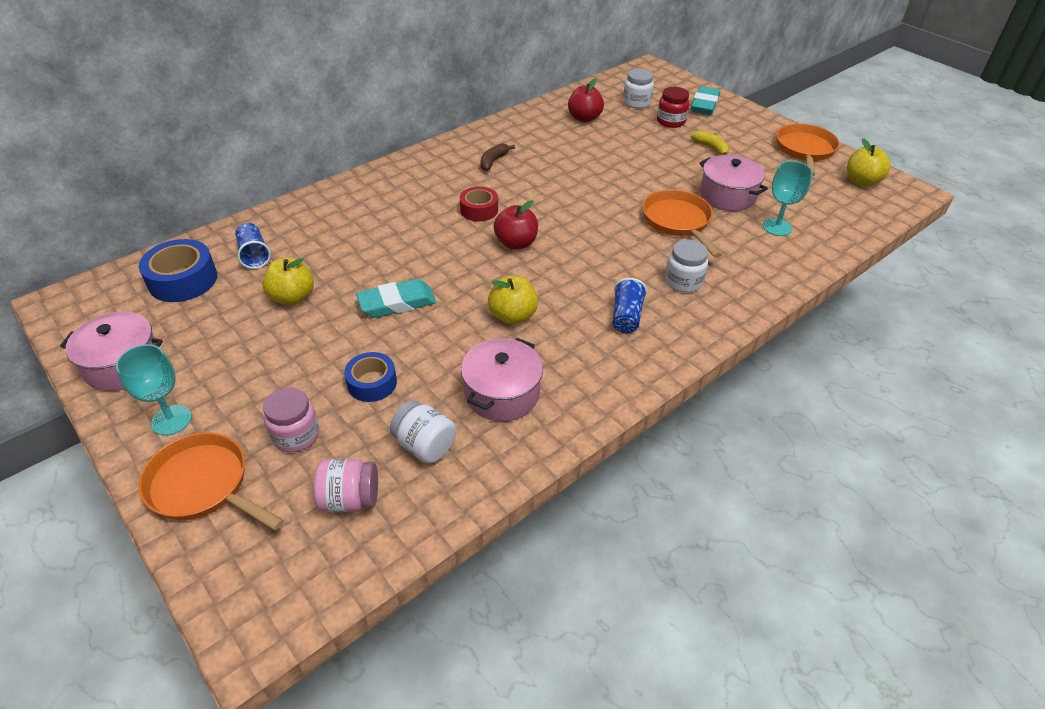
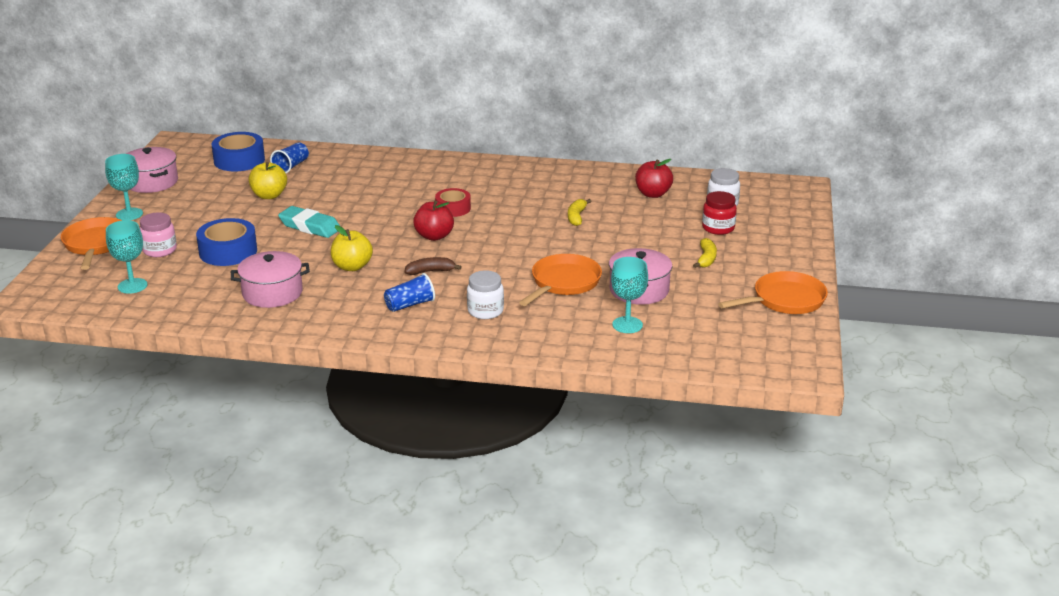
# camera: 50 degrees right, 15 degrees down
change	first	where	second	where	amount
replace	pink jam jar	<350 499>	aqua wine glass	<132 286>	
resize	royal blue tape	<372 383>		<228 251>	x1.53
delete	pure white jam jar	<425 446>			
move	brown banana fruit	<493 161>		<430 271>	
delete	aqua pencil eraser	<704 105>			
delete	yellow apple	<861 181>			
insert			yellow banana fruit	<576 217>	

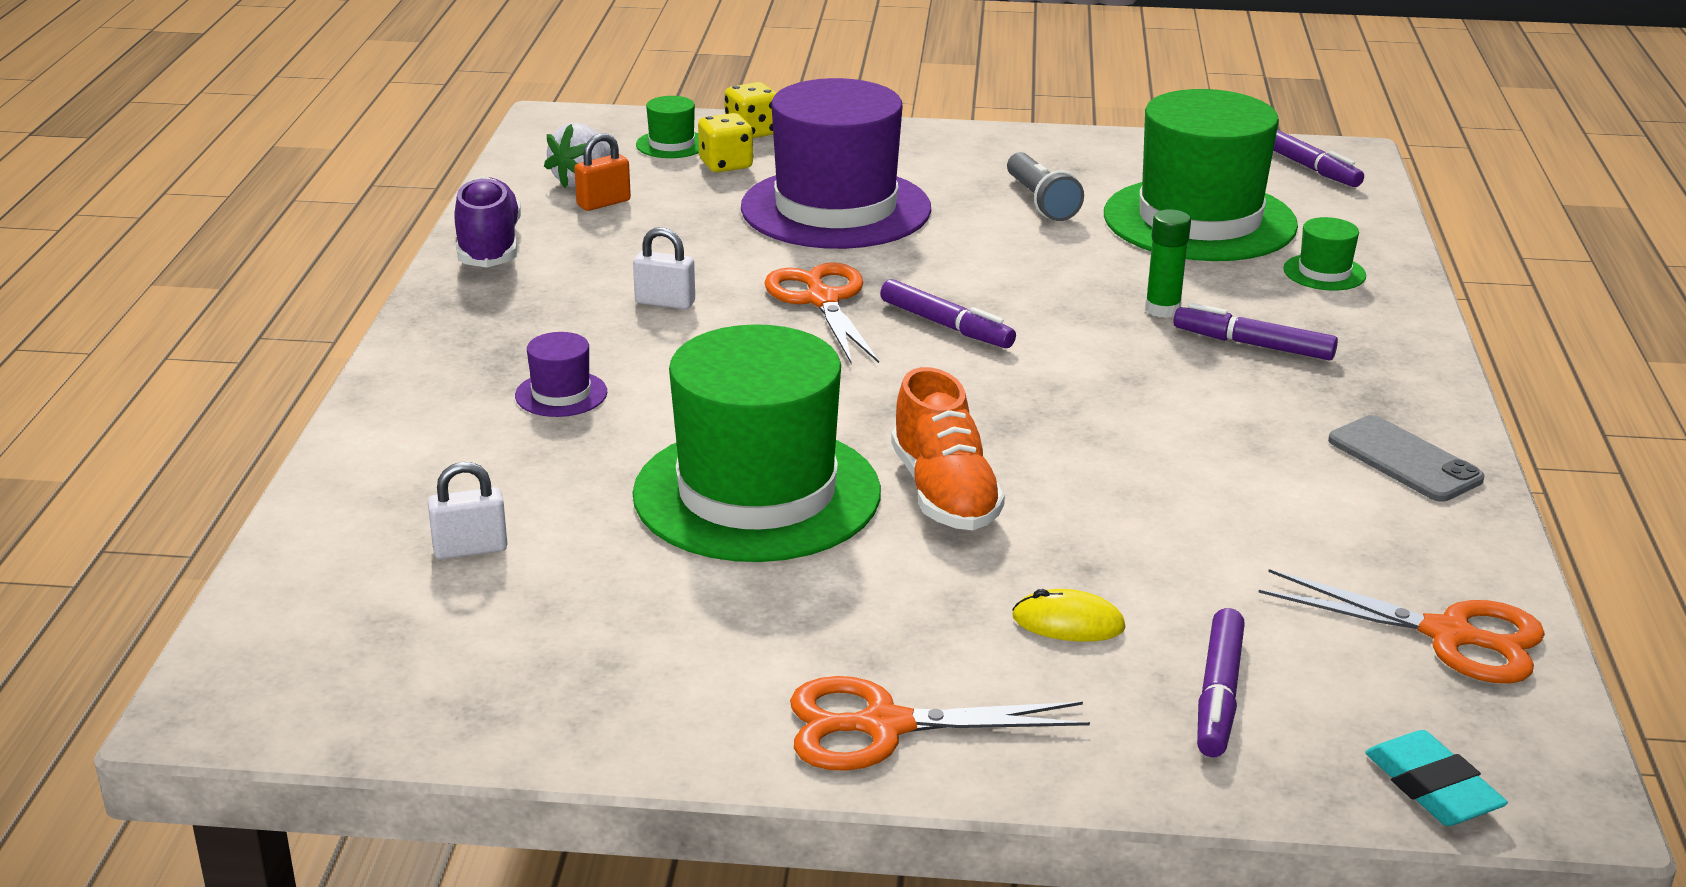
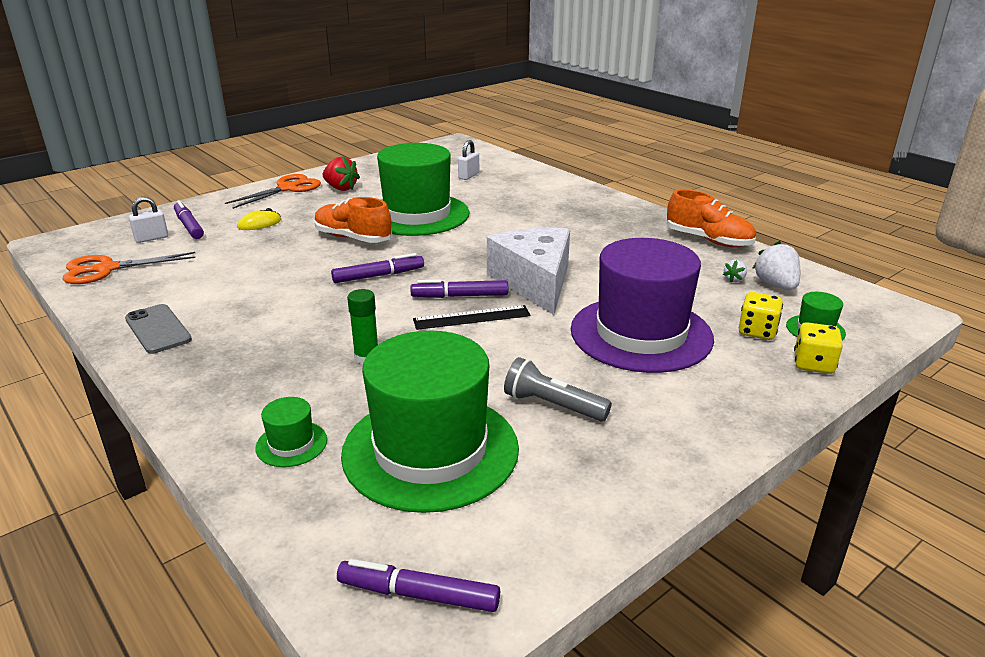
# camera: 135 degrees right, 0 degrees up
change	first	where	second	where	amount
recolor	royal purple shoe	<489 247>	orange shoe	<708 240>	
delete	royal purple hat	<561 394>			
replace	orange lock	<603 203>	pure white toy strawberry	<734 279>	
move	pure white lock	<665 302>		<151 238>	
replace	orange shears	<822 300>	pure white cheese wedge	<535 282>	
move	royal purple felt pen	<1253 345>		<378 276>	
rotate	grey smartphone	<1404 460>		<158 329>	45 degrees clockwise
delete	aqua pencil eraser	<1432 787>			
insert			crimson toy strawberry	<341 188>	
insert			ebony measuring stick	<472 317>	

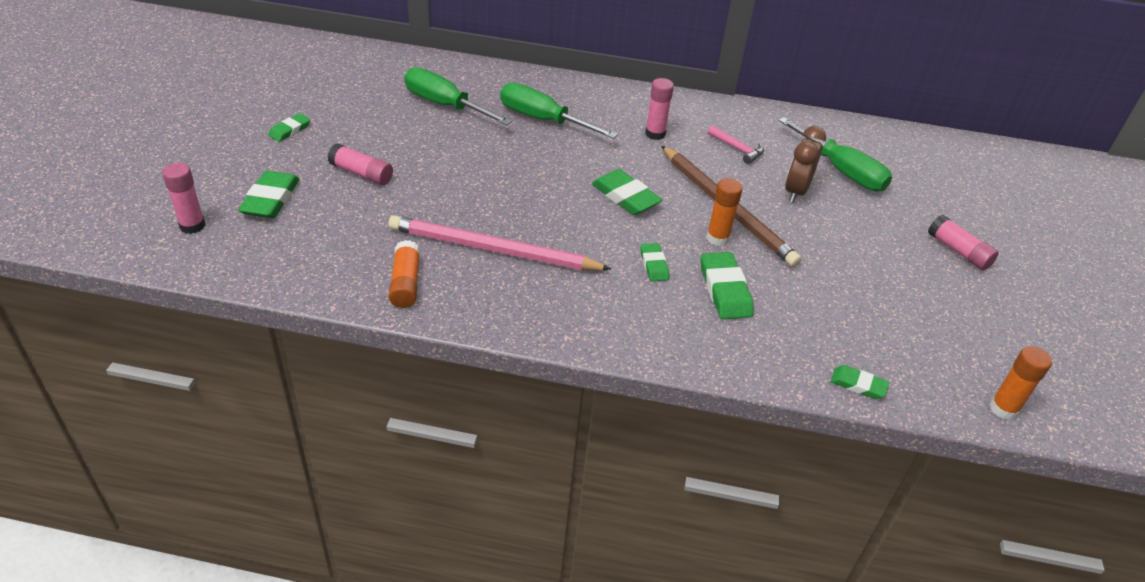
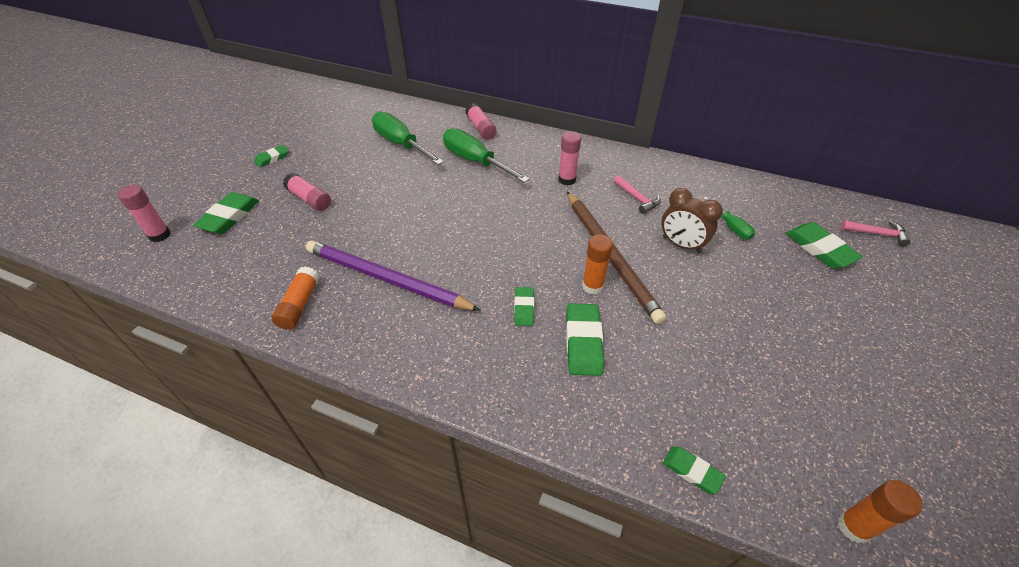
# camera: 15 degrees right, 5 degrees up
change	first	where	second	where	amount
recolor	pink pencil	<493 249>	royal purple pencil	<386 279>	
move	leaf-green pencil eraser	<625 196>		<819 249>	
resize	leaf-green hand screwdriver	<841 170>		<730 226>	x0.53
rotate	brown clock	<796 192>		<681 245>	90 degrees counterclockwise
move	pink glue	<958 251>		<481 128>	
insert			pink carpenter's hammer	<877 234>	

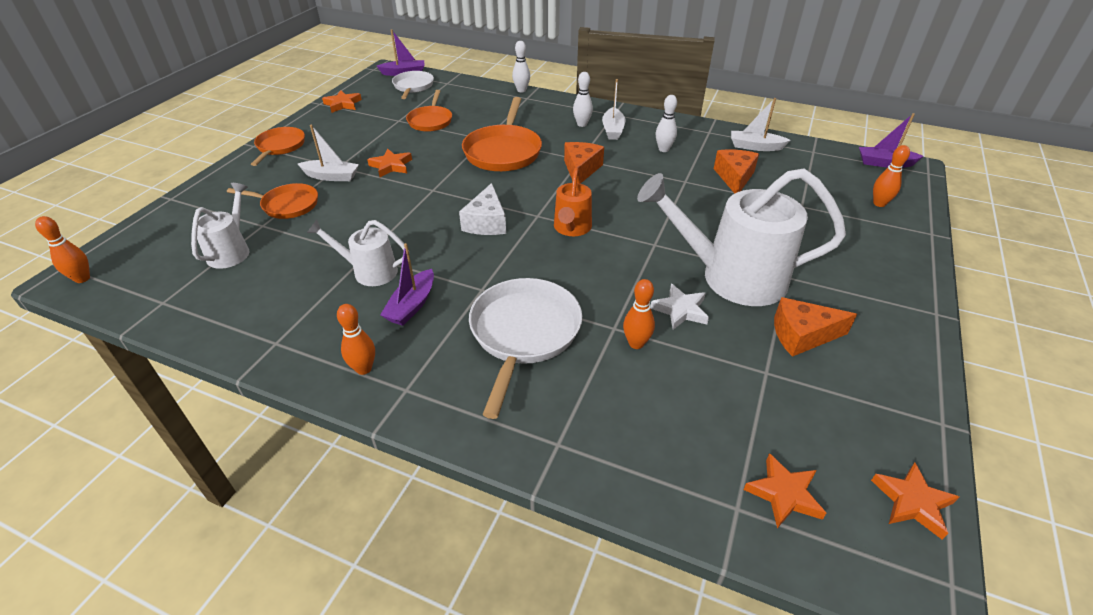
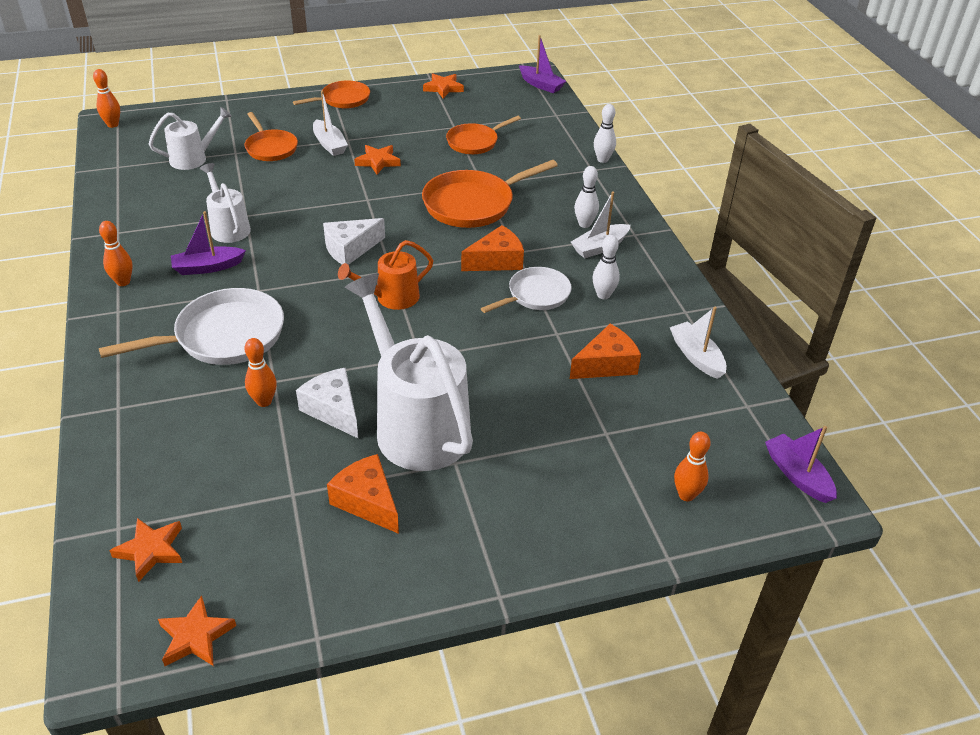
# camera: 50 degrees right, 0 degrees up
change	first	where	second	where	amount
move	pure white skillet	<413 87>		<535 295>	
replace	pure white star shape	<680 310>	pure white cheese wedge	<333 410>	

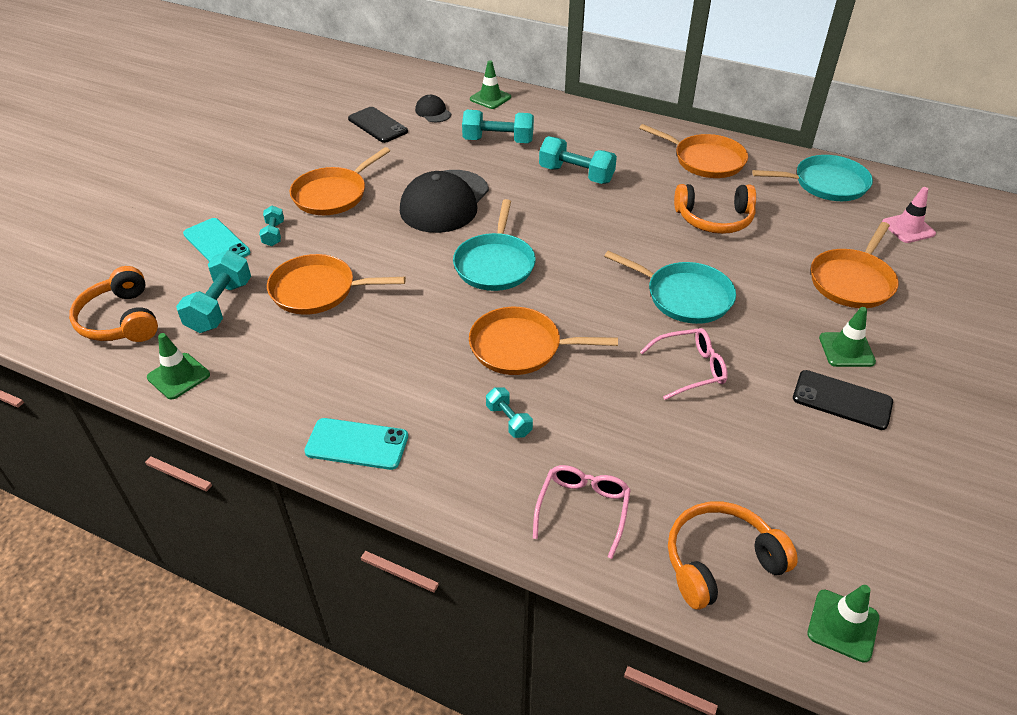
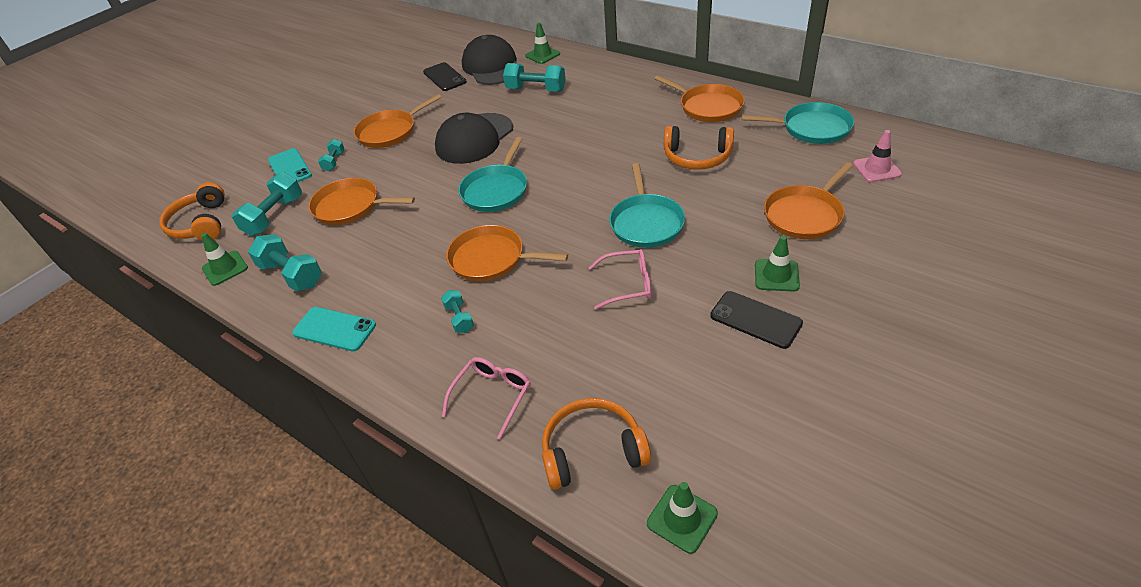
# camera: 15 degrees right, 0 degrees up
change	first	where	second	where	amount
resize	ebony peaked cap	<433 112>		<492 66>	x2.16
move	aqua free weight	<576 174>		<291 275>	
rotate	aqua skillet	<685 296>		<646 223>	45 degrees clockwise

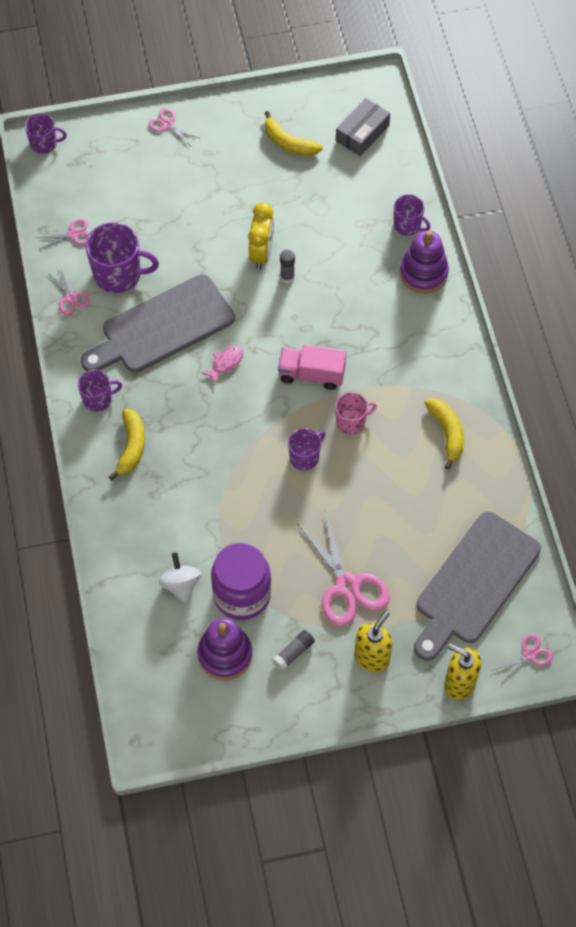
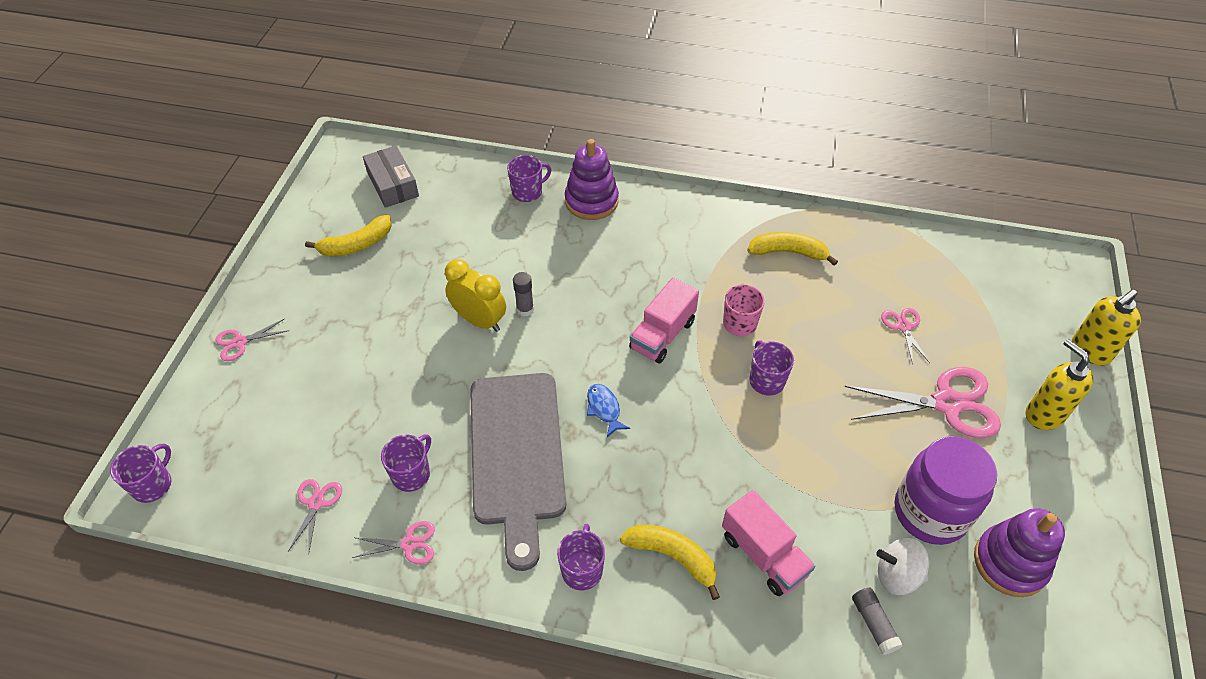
# camera: 65 degrees left, 10 degrees down
change	first	where	second	where	amount
resize	royal purple tea mug	<118 275>		<412 474>	x0.59
recolor	pink fish	<225 363>	royal blue fish	<604 409>	
move	grey glue	<293 652>		<873 624>	
delete	grey cutting board	<474 583>			
move	pink shears	<529 655>		<903 327>	
insert			pink toy truck	<763 554>	

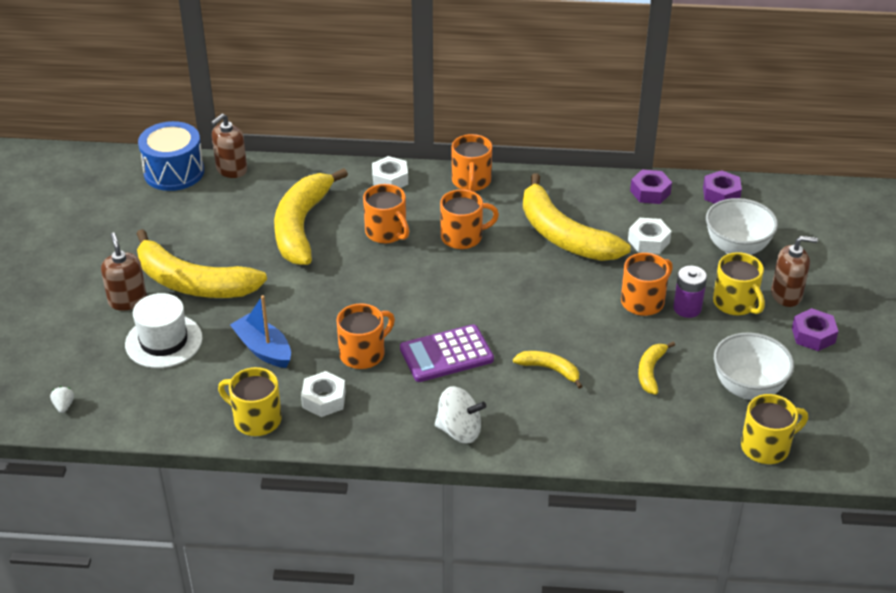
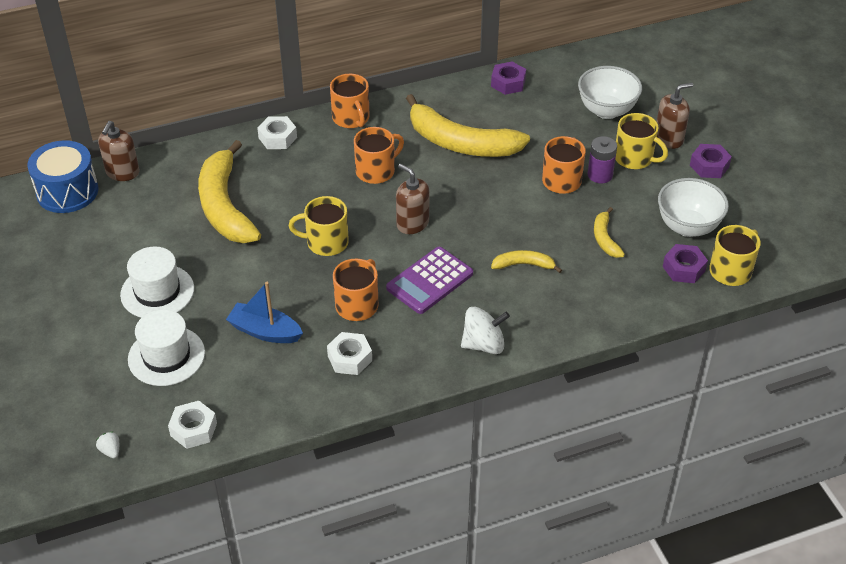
# camera: 25 degrees left, 5 degrees up
change	first	where	second	where	amount
move	brown pump bottle	<127 300>		<412 223>	
replace	yellow banana fruit	<193 283>	pure white hat	<157 292>	
move	yellow tea mug	<256 419>		<326 242>	
delete	orange tea mug	<386 232>			
move	pure white hexagon nut	<648 241>		<193 429>	
move	royal purple hexagon nut	<721 194>		<684 268>	

